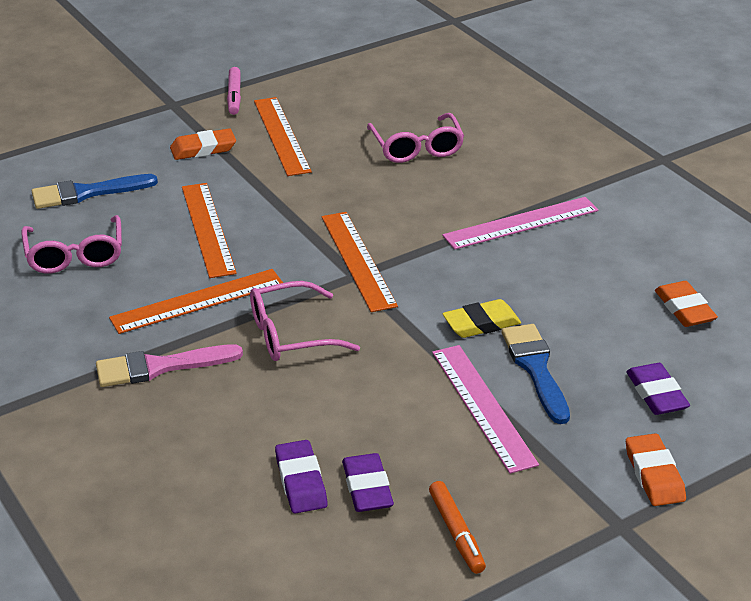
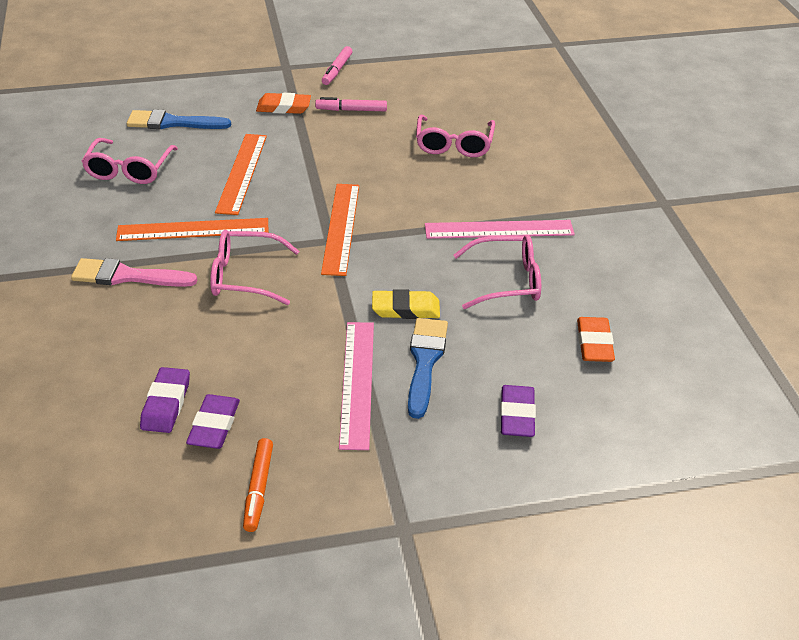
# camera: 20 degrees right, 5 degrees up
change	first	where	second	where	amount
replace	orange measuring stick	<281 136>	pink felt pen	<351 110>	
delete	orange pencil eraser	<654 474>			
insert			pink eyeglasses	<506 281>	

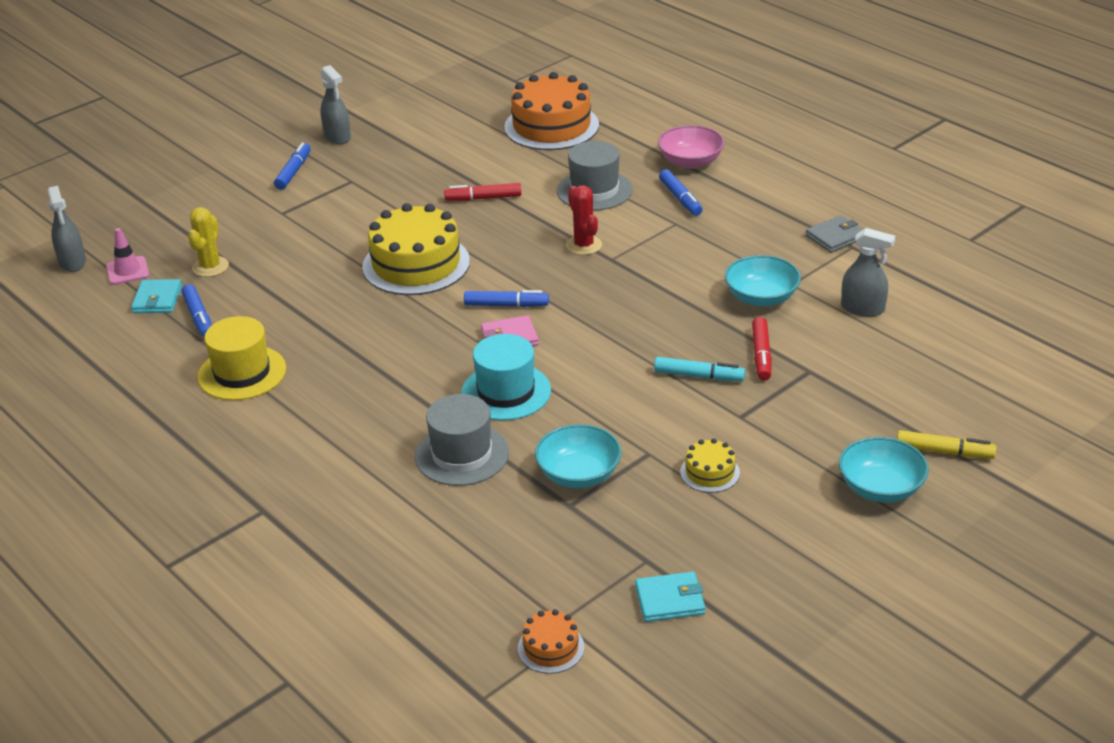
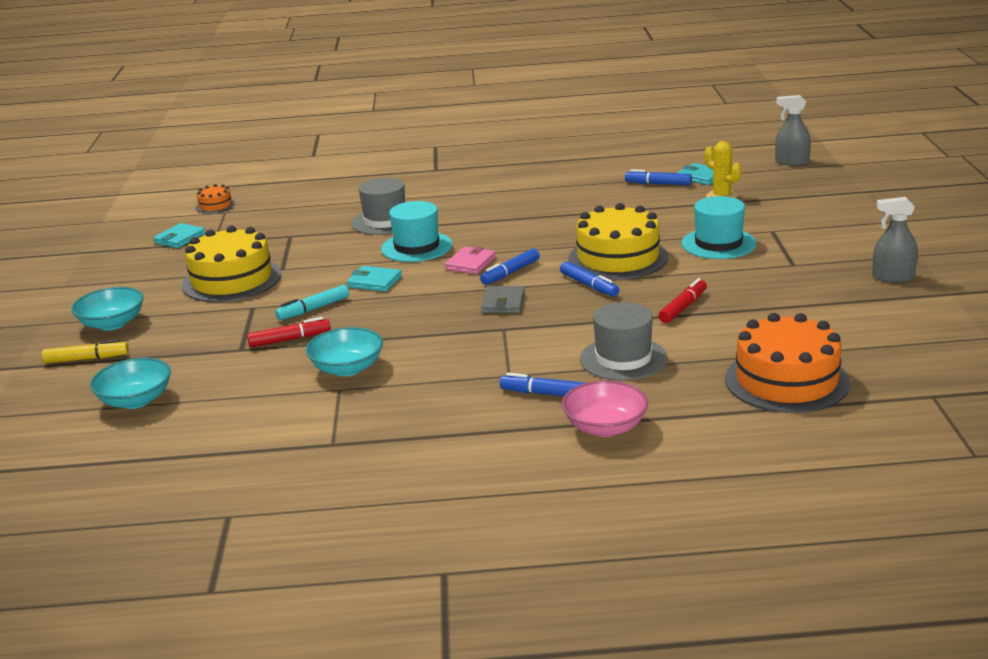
# camera: 130 degrees right, 10 degrees down
change	first	where	second	where	amount
delete	pink road cone	<127 271>			
delete	yellow hat	<242 373>			
move	royal blue felt pen	<293 172>		<589 285>	
move	aqua serving bowl	<578 474>		<136 400>	
delete	crimson saguaro cactus	<583 245>			
resize	yellow cake	<710 472>		<232 280>	x2.17
rotate	crimson felt pen	<761 355>		<289 339>	120 degrees clockwise
move	grey card wallet	<835 237>		<503 303>	
delete	grey sprayer	<863 308>			
rotate	yellow felt pen	<944 451>		<86 359>	150 degrees counterclockwise
insert			aqua card wallet	<374 282>	
insert			aqua hat	<718 243>	

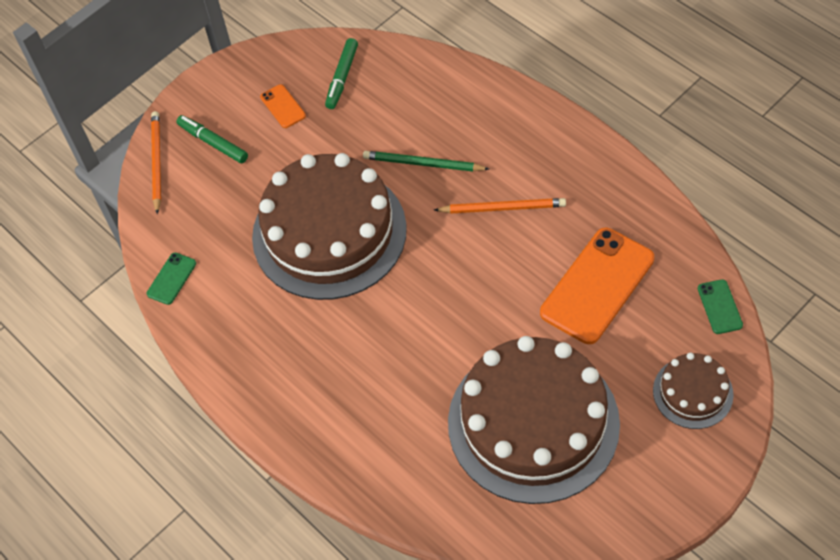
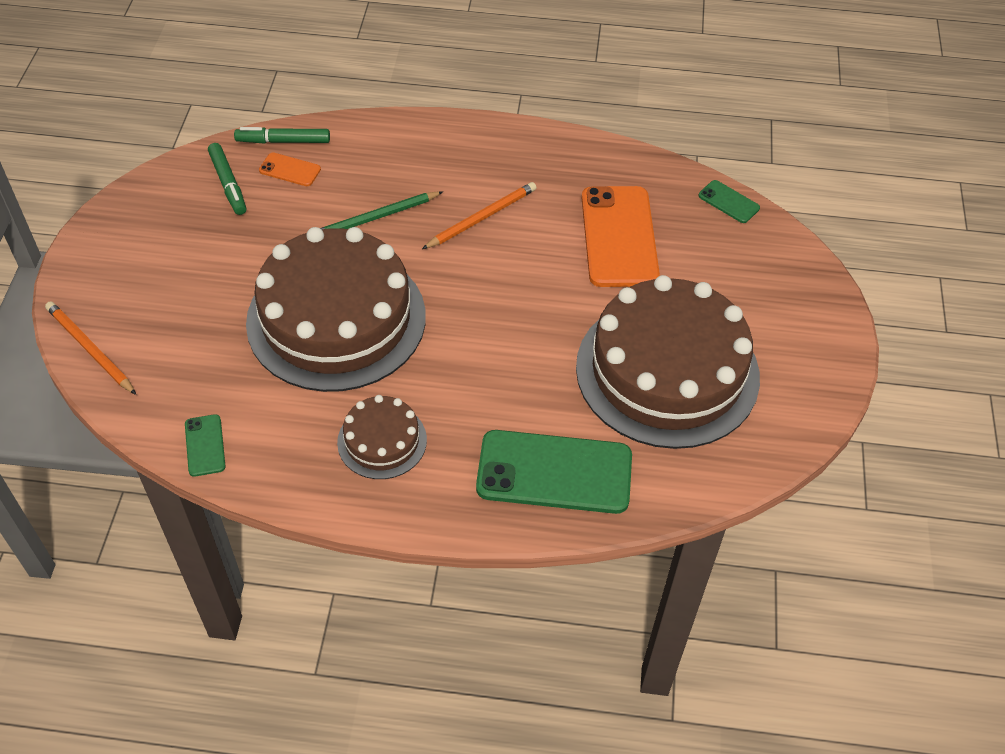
# camera: 45 degrees left, 5 degrees down
change	first	where	second	where	amount
move	leaf-green felt pen	<213 143>		<283 141>	
move	orange smartphone	<283 106>		<290 170>	
move	brown cake	<692 392>		<382 441>	
insert			leaf-green smartphone	<554 472>	

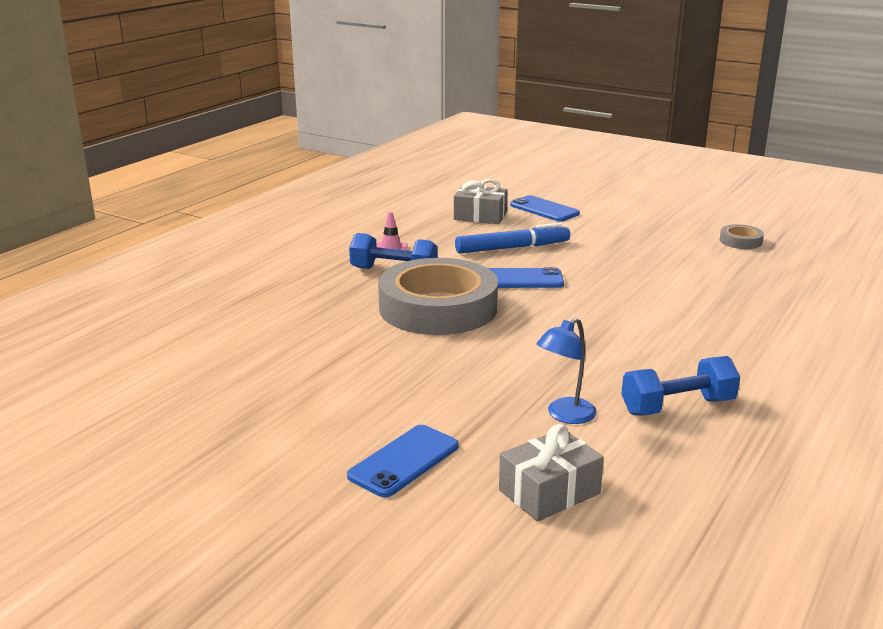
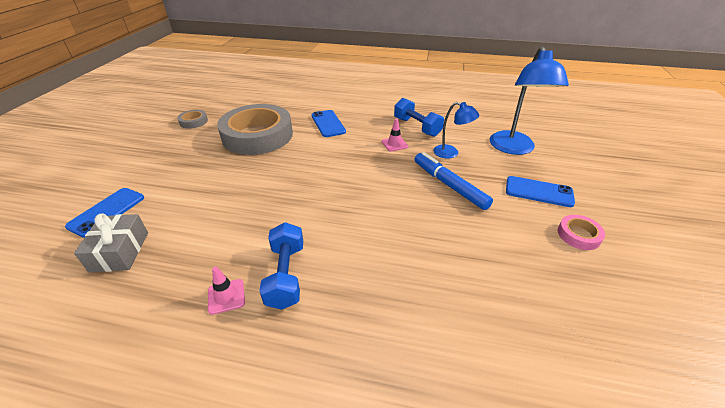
# camera: 110 degrees left, 15 degrees up
change	first	where	second	where	amount
move	grey tape	<438 308>		<257 135>	
move	royal blue felt pen	<511 248>		<449 185>	
move	royal blue smartphone	<521 279>		<328 124>	
replace	grey present	<549 492>	royal blue reading lamp	<513 148>	
insert			pink road cone	<394 144>	
insert			pink tape	<578 235>	

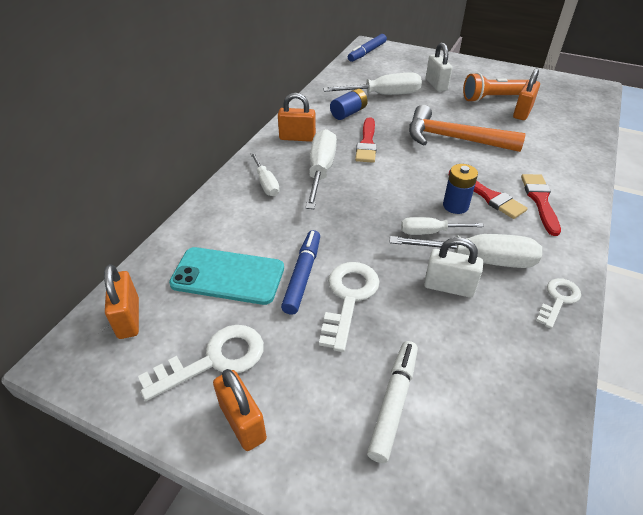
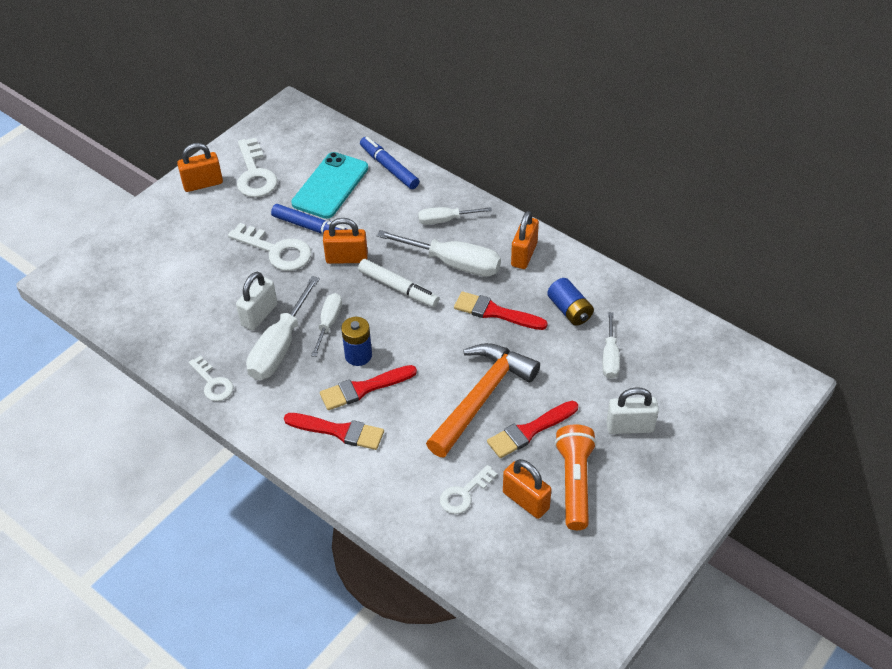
# camera: 105 degrees right, 5 degrees up
change	first	where	second	where	amount
move	orange lock	<129 318>		<346 258>	
resize	pure white hand screwdriver	<383 95>		<610 357>	x0.59
move	royal blue felt pen	<367 52>		<389 167>	
move	pure white felt pen	<393 403>		<398 288>	
insert			pure white latchkey	<464 494>	
insert			crimson paint brush	<529 431>	

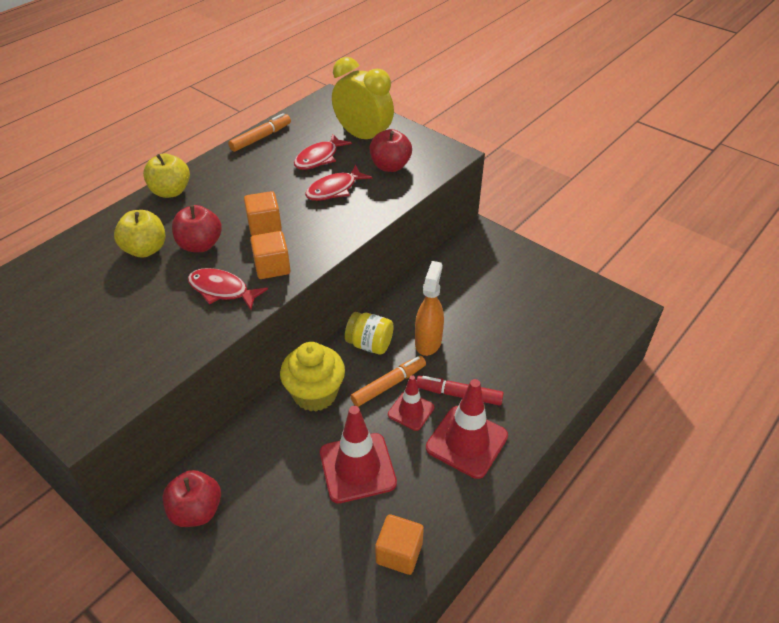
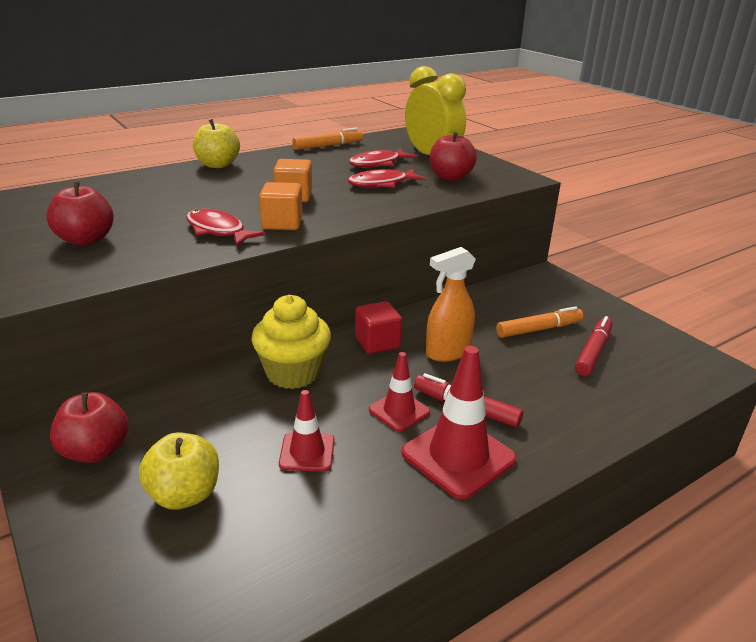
# camera: 15 degrees right, 15 degrees down
change	first	where	second	where	amount
move	yellow apple	<145 249>		<184 494>	
move	crimson apple	<200 245>		<86 240>	
resize	crimson road cone	<357 468>		<307 452>	x0.59
replace	yellow jam jar	<370 344>	crimson solid cube	<377 342>	
move	orange felt pen	<388 385>		<538 329>	
delete	orange solid cube	<399 553>			
rotate	orange sprayer	<428 341>		<447 352>	150 degrees counterclockwise
insert			crimson felt pen	<593 352>	

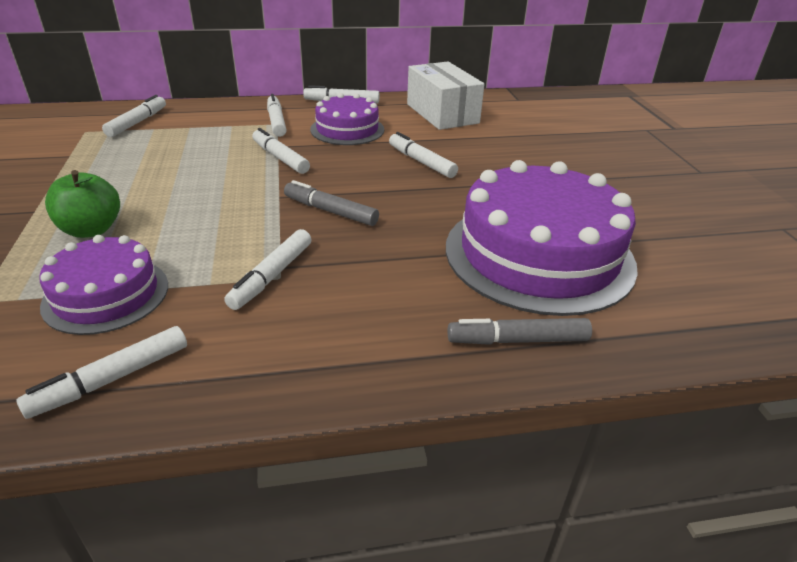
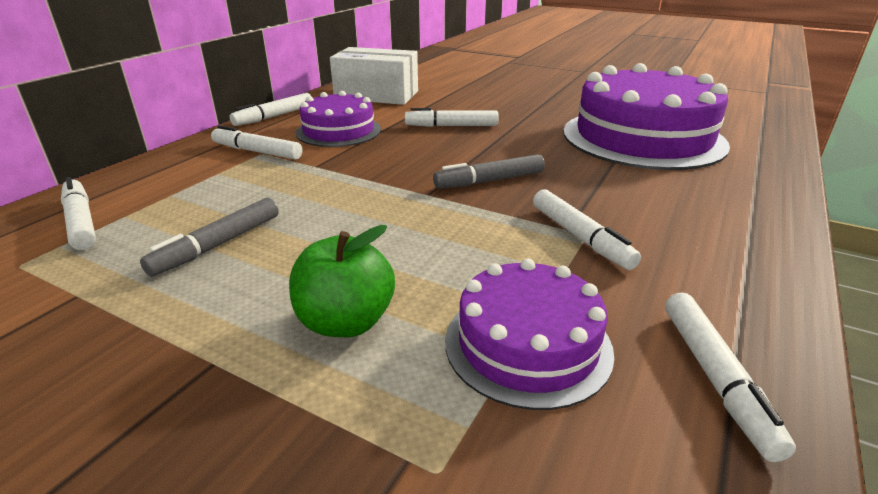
# camera: 50 degrees left, 5 degrees down
change	first	where	second	where	amount
delete	pure white felt pen	<280 158>			
move	grey felt pen	<517 340>		<218 245>	

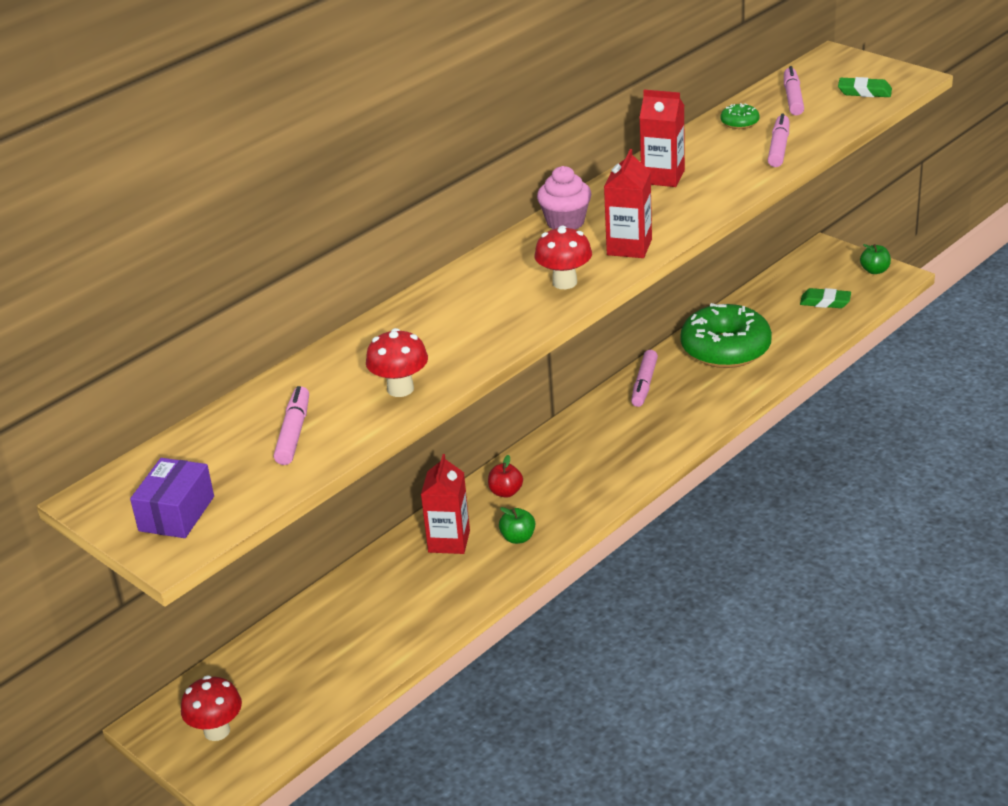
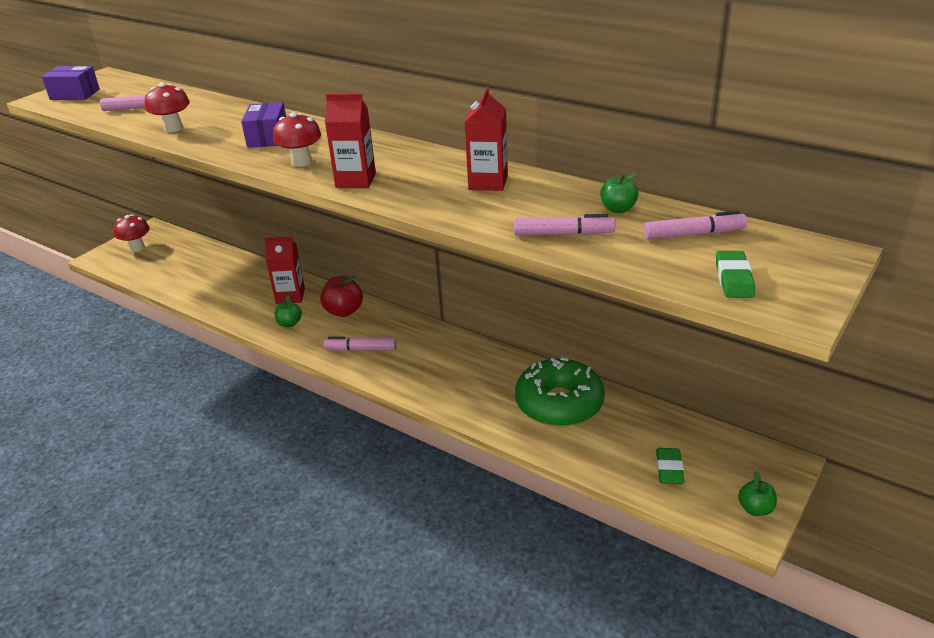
# camera: 80 degrees right, 0 degrees up
change	first	where	second	where	amount
resize	crimson apple	<506 492>		<344 311>	x1.58
delete	pink fairy cake	<565 222>			
move	pink felt pen	<644 384>		<361 349>	
replace	leaf-green doughnut	<739 122>	leaf-green apple	<618 209>	
insert			royal purple parcel	<268 137>	

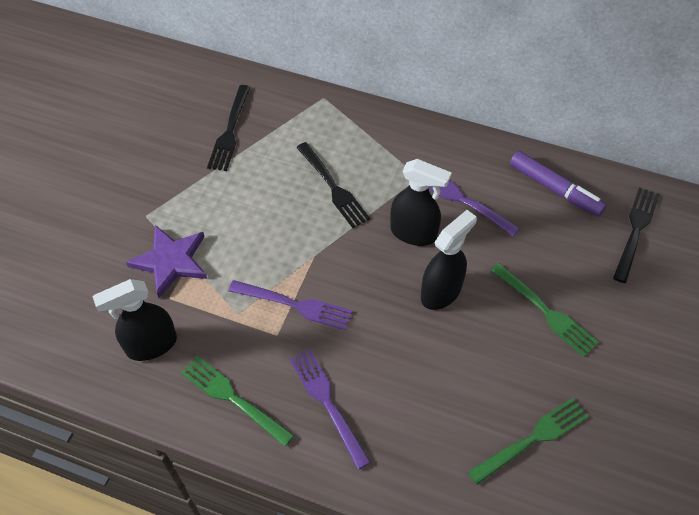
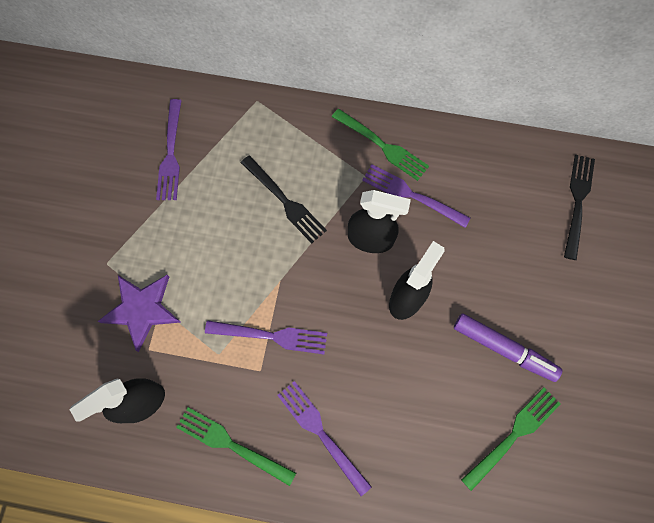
# camera: 10 degrees left, 15 degrees up
change	first	where	second	where	amount
recolor	ebony table fork	<230 131>	royal purple table fork	<171 154>	
move	leaf-green table fork	<545 311>		<382 146>	
move	royal purple felt pen	<555 189>		<503 349>	

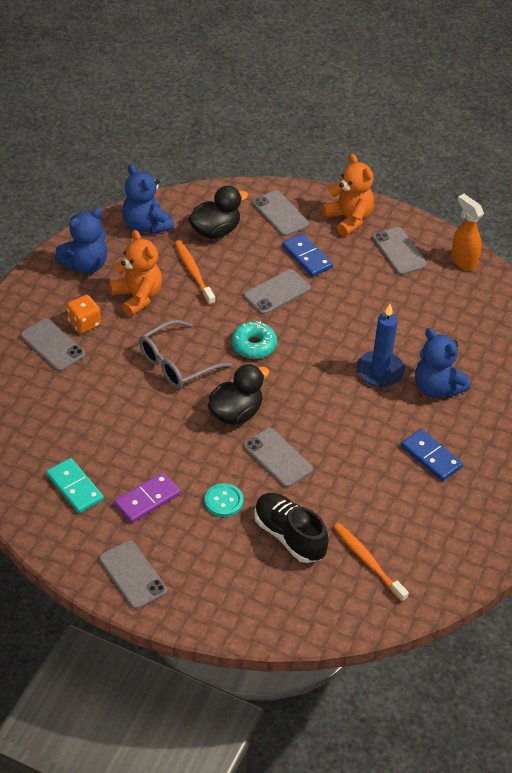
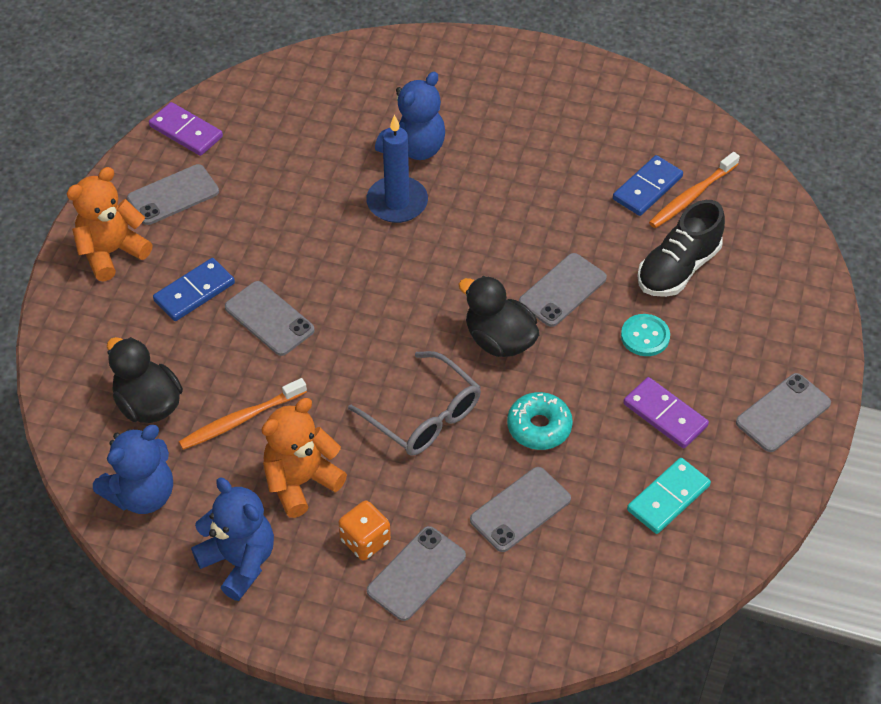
# camera: 95 degrees left, 5 degrees up
change	first	where	second	where	amount
move	aqua doughnut	<254 345>		<539 427>	
move	grey smartphone	<280 213>		<520 509>	
move	royal blue domino tile	<431 457>		<647 188>	
replace	orange sprayer	<463 261>	royal purple domino tile	<186 132>	

